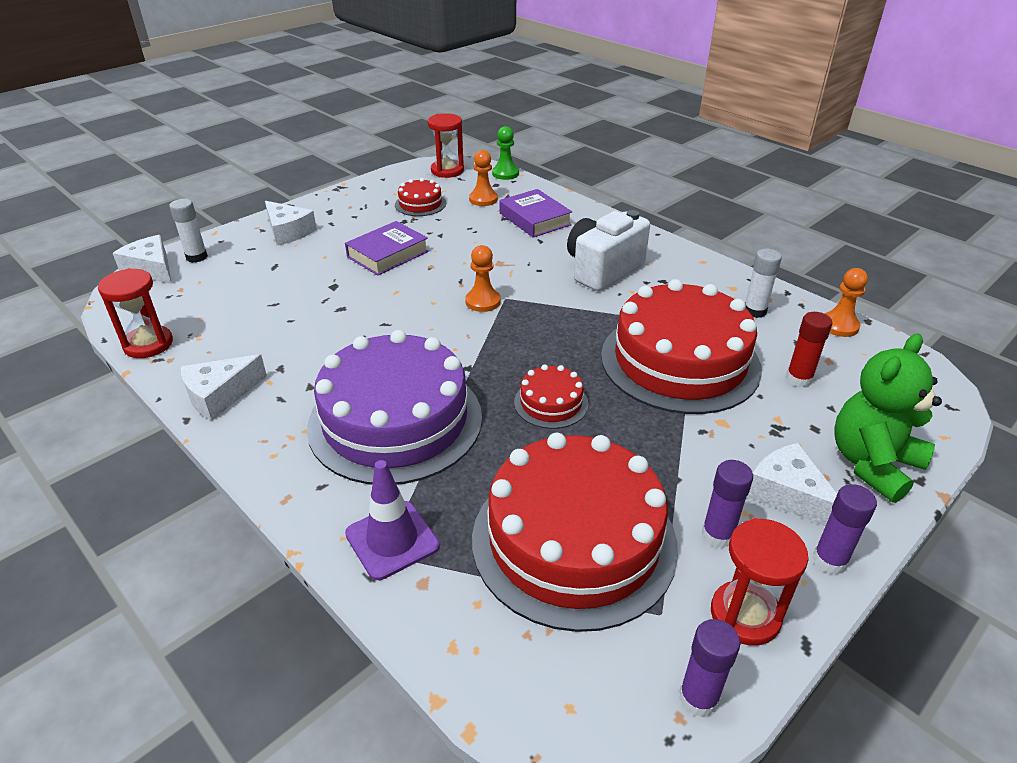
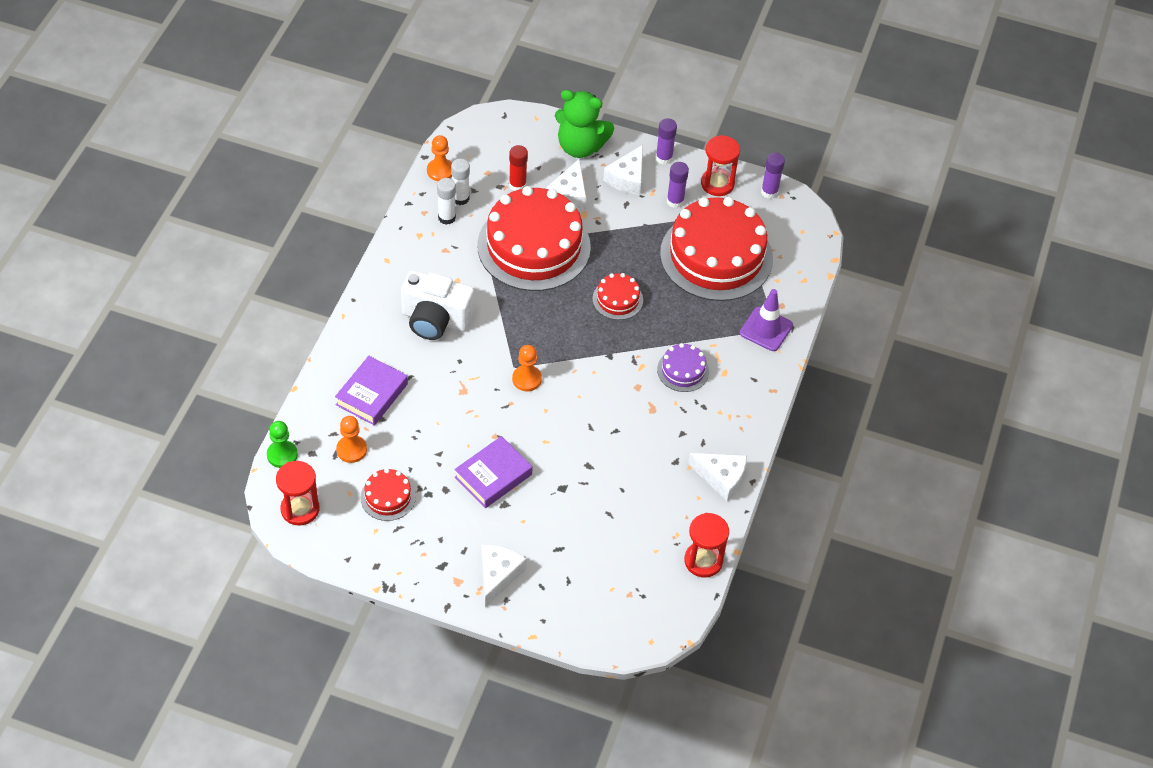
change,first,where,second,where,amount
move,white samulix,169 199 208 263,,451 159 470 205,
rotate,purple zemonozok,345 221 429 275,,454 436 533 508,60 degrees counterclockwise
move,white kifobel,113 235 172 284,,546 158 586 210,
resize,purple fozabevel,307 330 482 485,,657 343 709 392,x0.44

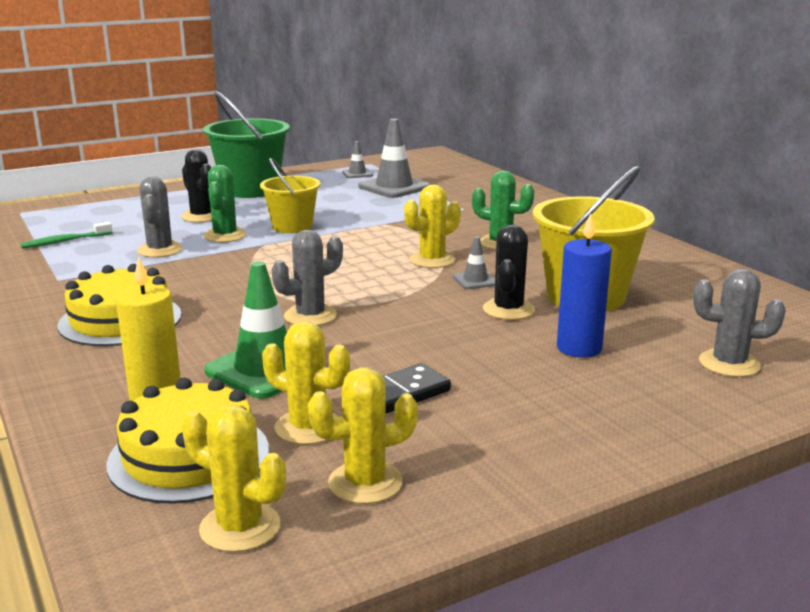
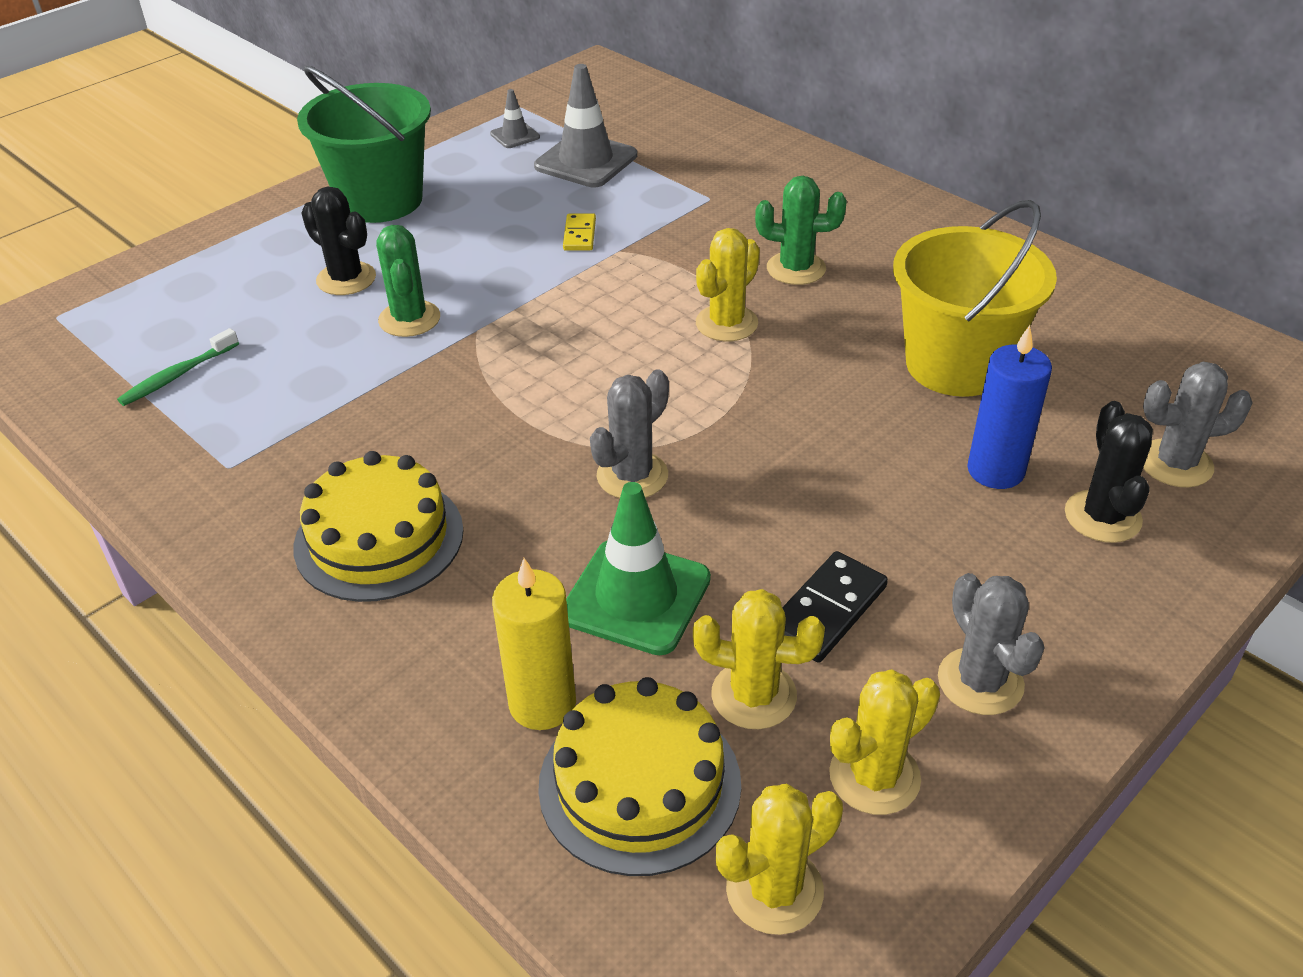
change,first,where,second,where,amount
delete,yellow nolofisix,260 158 320 233,,,
move,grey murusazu,137 176 182 258,,938 573 1045 715,
move,black murusazu,483 225 535 320,,1065 401 1153 543,
delete,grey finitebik,453 236 495 289,,,
rotate,yellow murusazu,182 405 286 552,,716 783 843 935,45 degrees counterclockwise
insert,,,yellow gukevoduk,563 213 596 251,

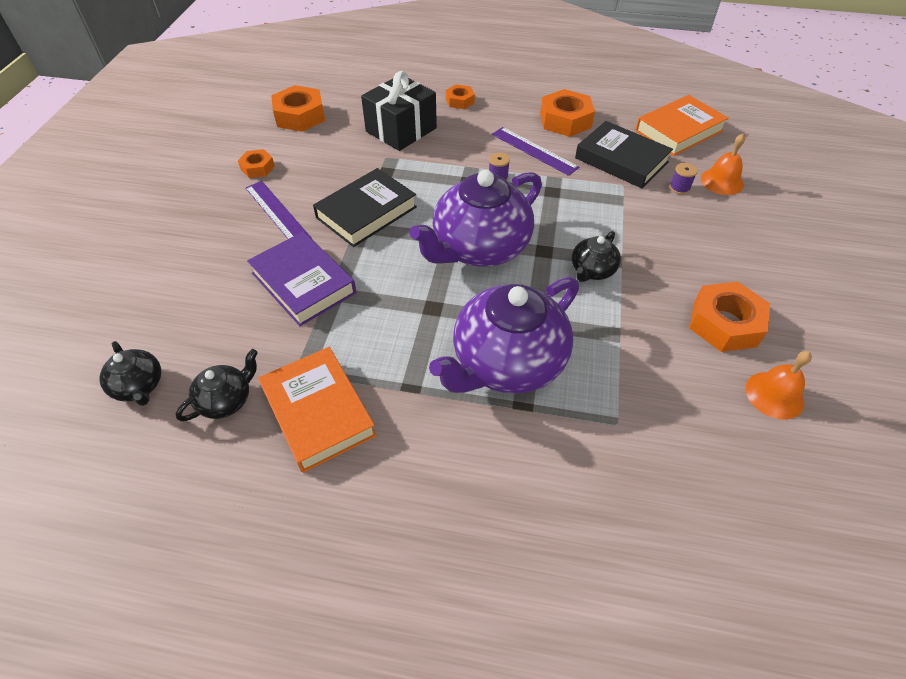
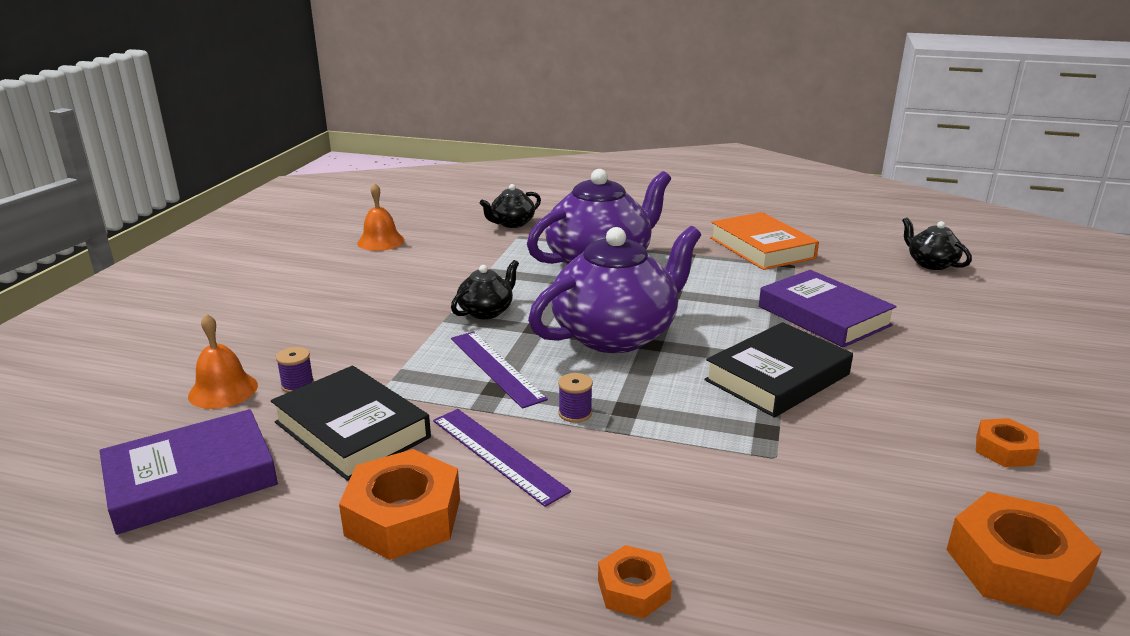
change,first,where,second,where,amount
delete,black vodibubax,361 71 437 151,,,
recolor,orange zemonozok,635 95 729 156,purple zemonozok,99 409 278 535,
move,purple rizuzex,245 181 312 239,,451 331 548 409,
delete,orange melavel,689 282 770 352,,,
move,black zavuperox,176 349 258 421,,480 184 541 228,

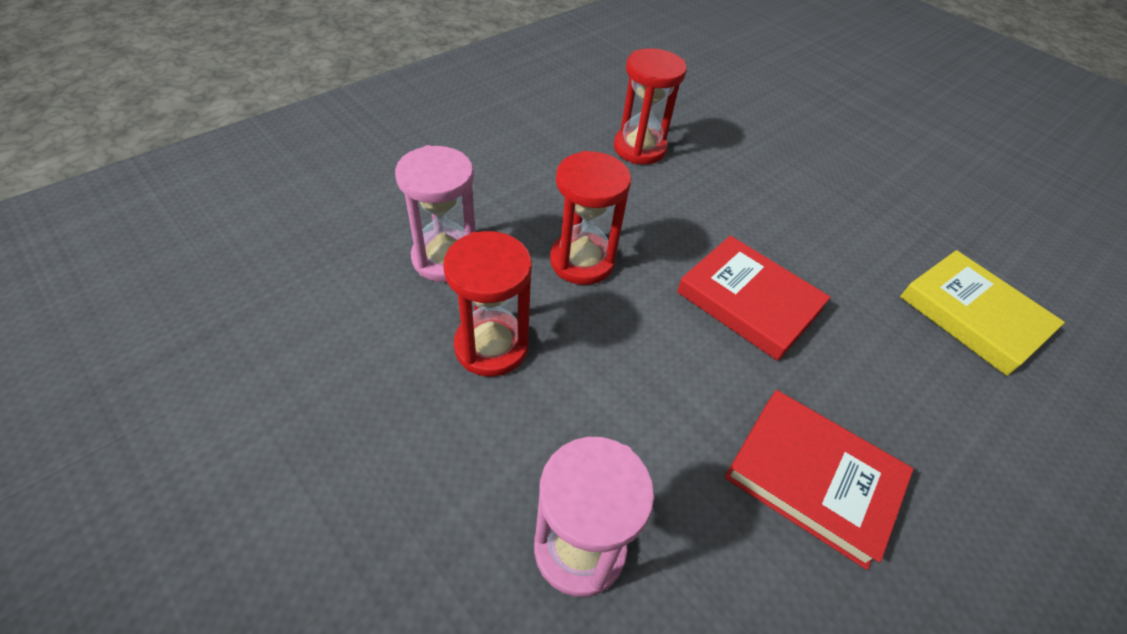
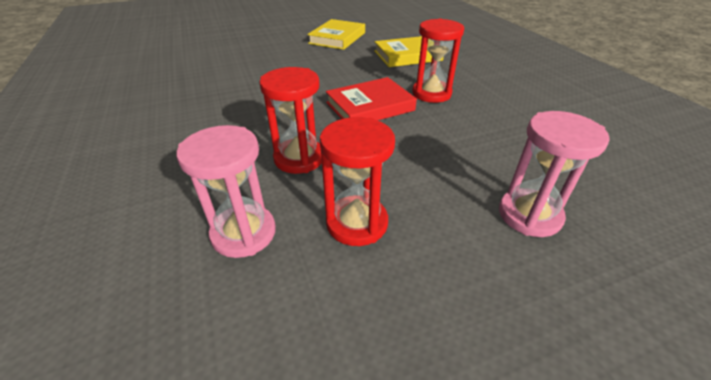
change,first,where,second,where,amount
move,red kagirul,614 48 687 164,,412 19 464 103,
delete,red zemonozok,725 390 914 570,,,
insert,,,yellow zemonozok,307 19 365 50,

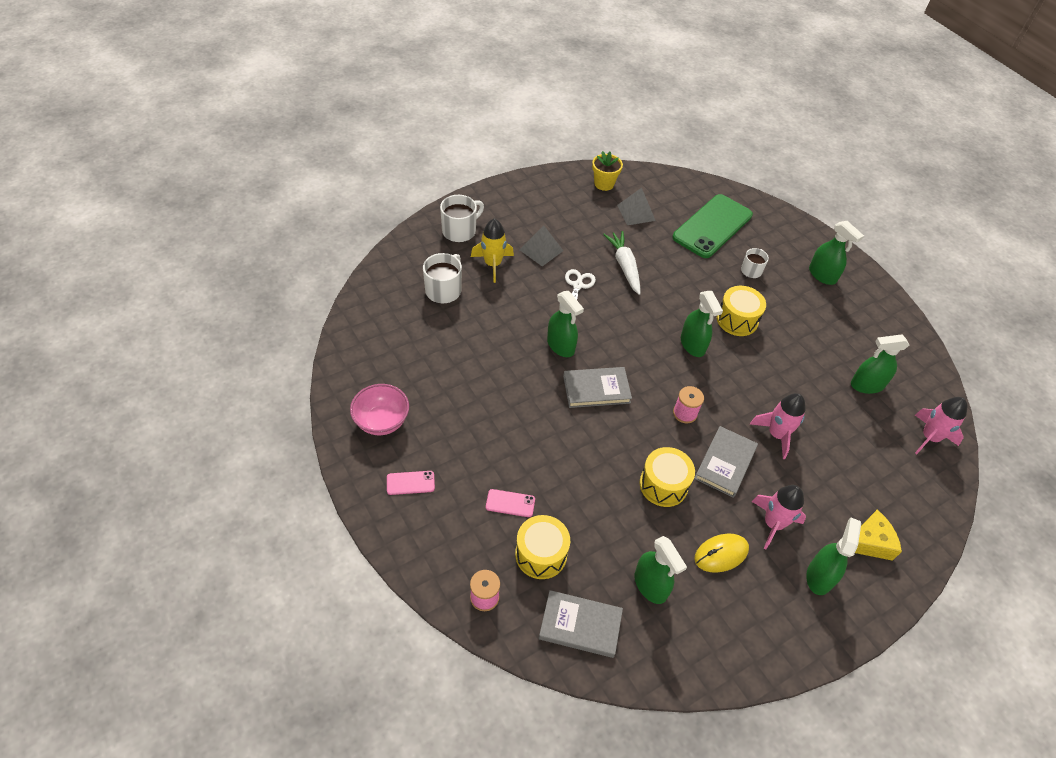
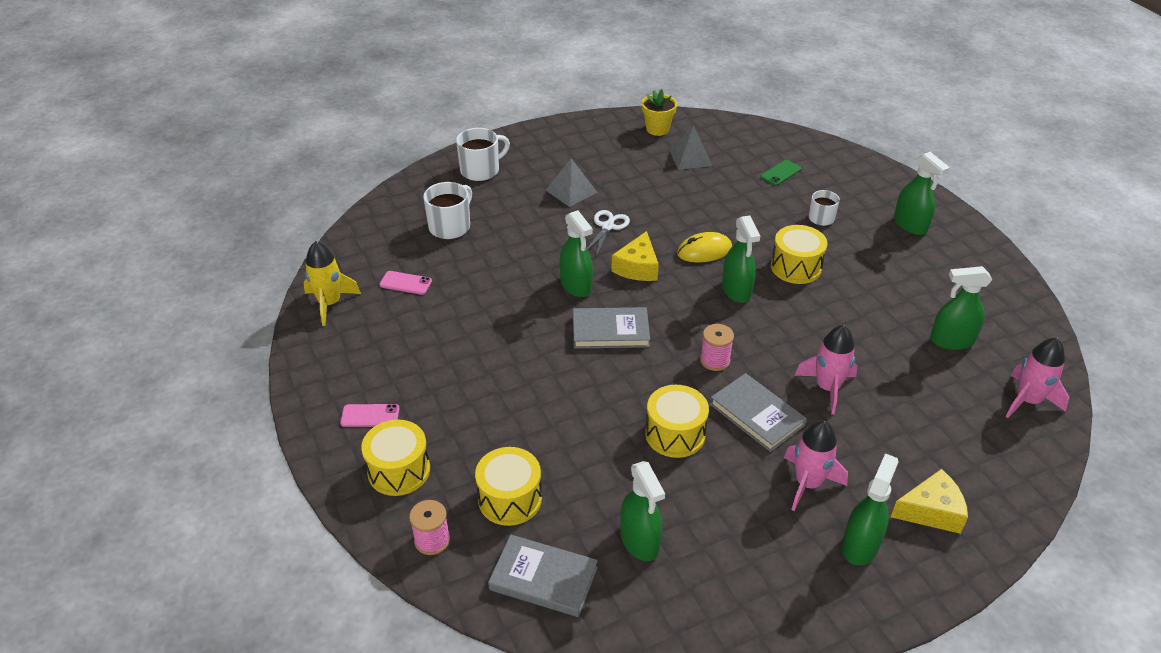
change,first,where,second,where,amount
resize,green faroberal,672 194 753 258,,760 160 801 186,x0.41
move,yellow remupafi,471 219 514 283,,303 241 361 326,
delete,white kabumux,603 231 640 295,,,
delete,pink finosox,350 384 409 435,,,
rotate,grey zemonozok,694 426 758 498,,710 373 807 452,75 degrees counterclockwise
move,pink faroberal,486 489 535 517,,379 271 432 295,
move,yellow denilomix,694 534 749 573,,677 232 732 263,
insert,,,yellow kifobel,611 231 659 281,
insert,,,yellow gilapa,361 419 430 496,

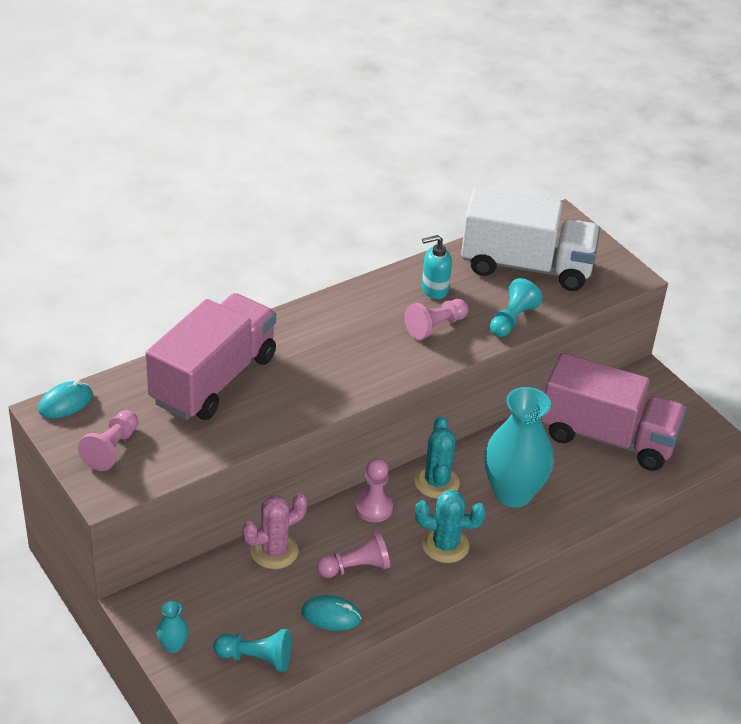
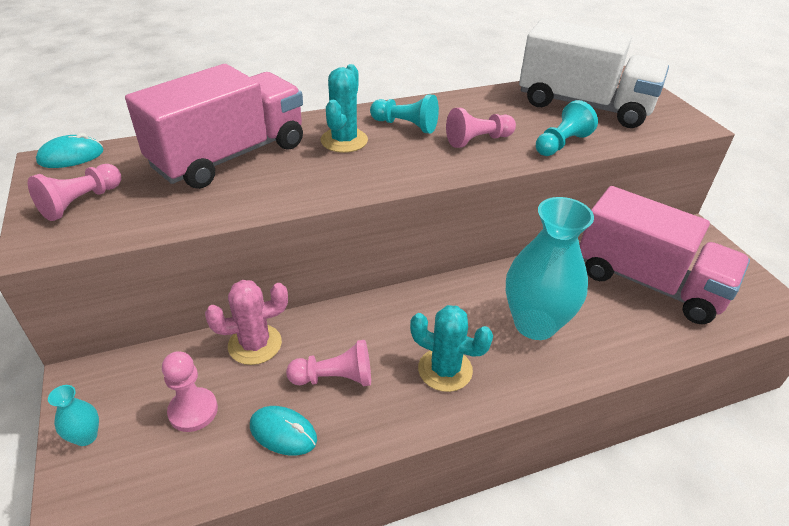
change,first,where,second,where,amount
delete,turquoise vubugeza,422 235 452 299,,,
move,turquoise murusazu,414 416 460 499,,321 64 368 153,
move,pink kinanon,355 458 393 522,,162 351 218 432,
move,turquoise kinanon,213 629 291 672,,370 94 439 134,

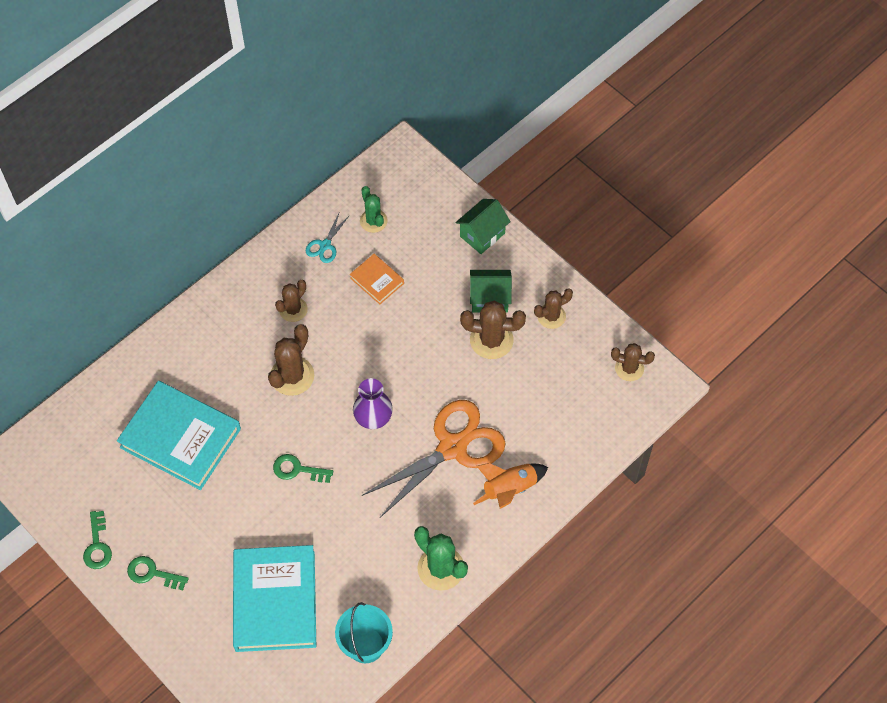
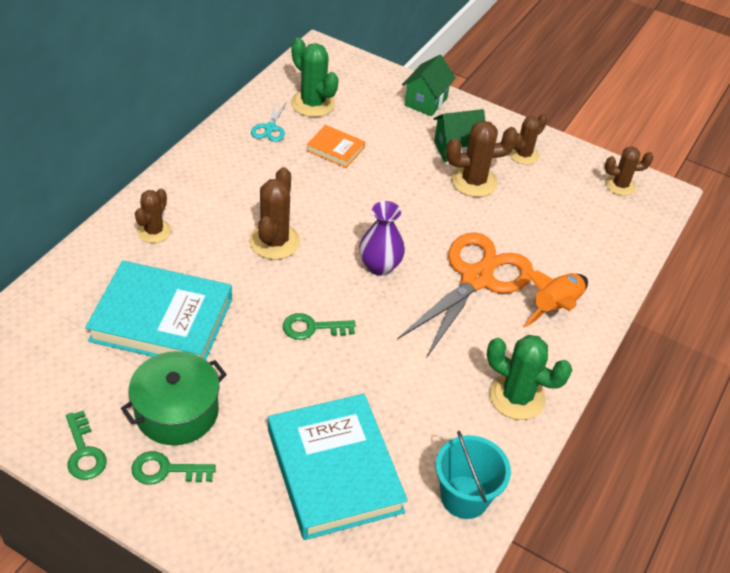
change,first,where,second,where,amount
resize,green murusazu,360 186 388 233,,291 38 339 117,x1.51
move,brown murusazu,275 280 308 322,,135 189 171 243,
insert,,,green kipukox,121 351 227 445,

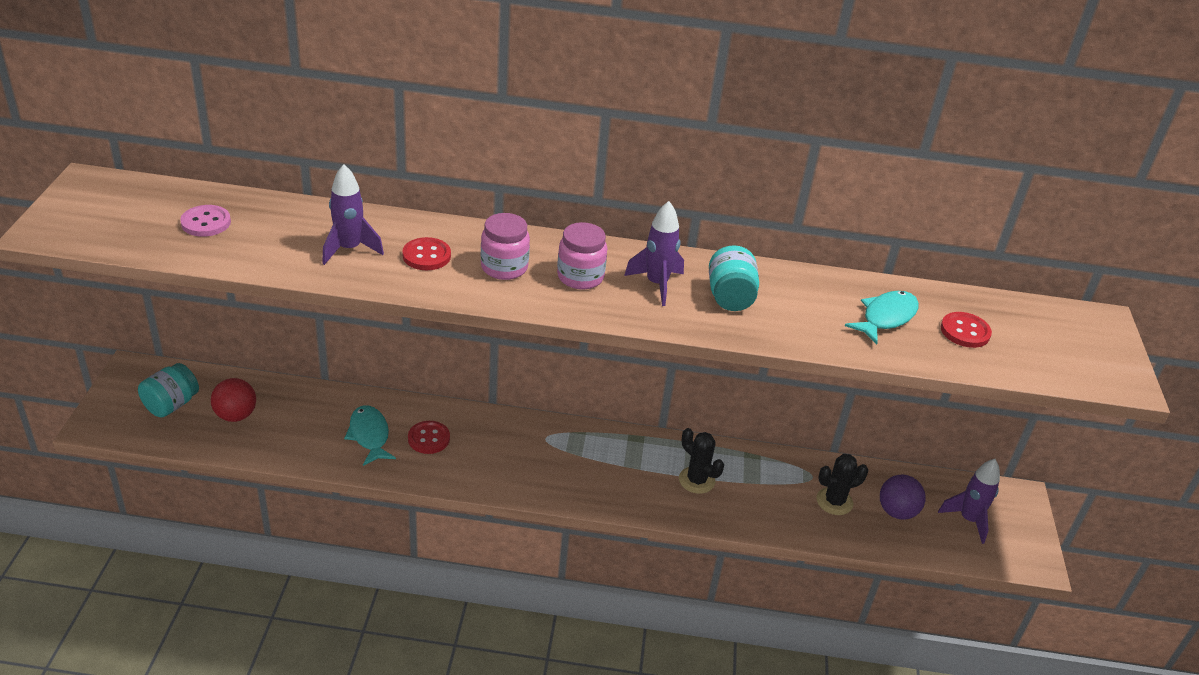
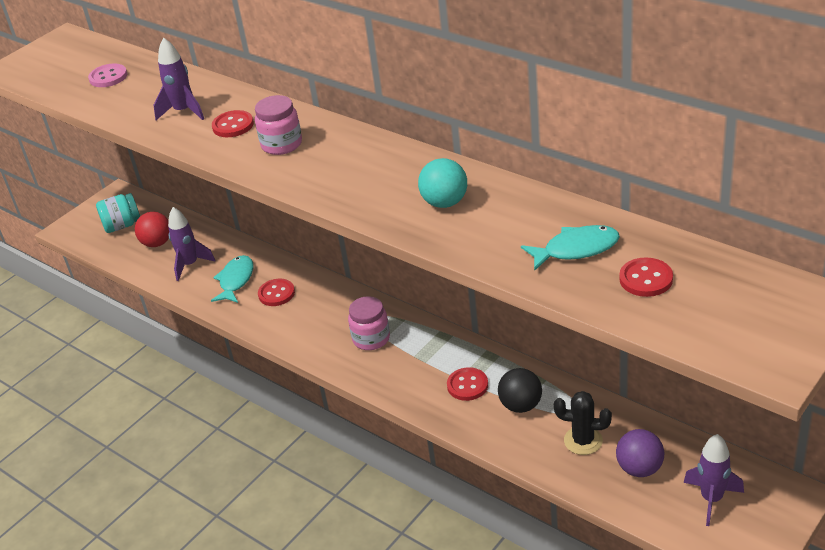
change,first,where,second,where,amount
move,purple remupafi,624 201 684 306,,168 207 215 281,
move,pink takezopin,557 222 607 289,,348 296 390 350,
replace,turquoise takezopin,709 245 759 311,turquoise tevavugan,418 158 467 208,
replace,black murusazu,679 428 724 494,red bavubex,447 367 488 401,
insert,,,black tevavugan,498 368 542 413,

